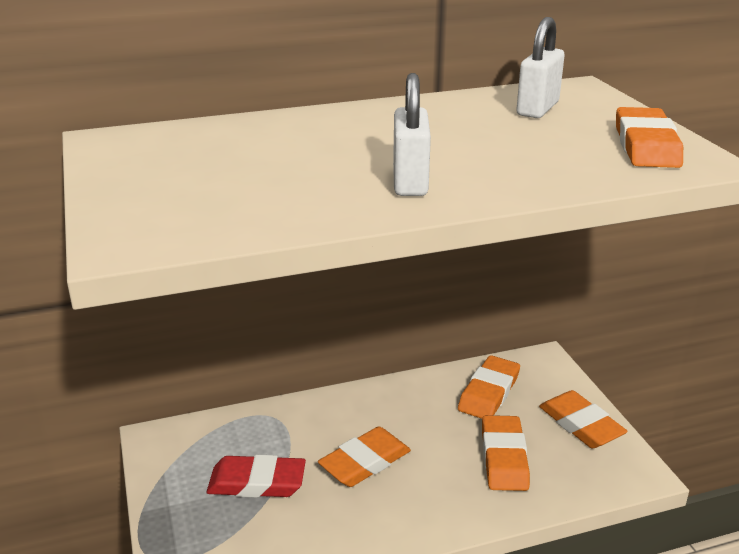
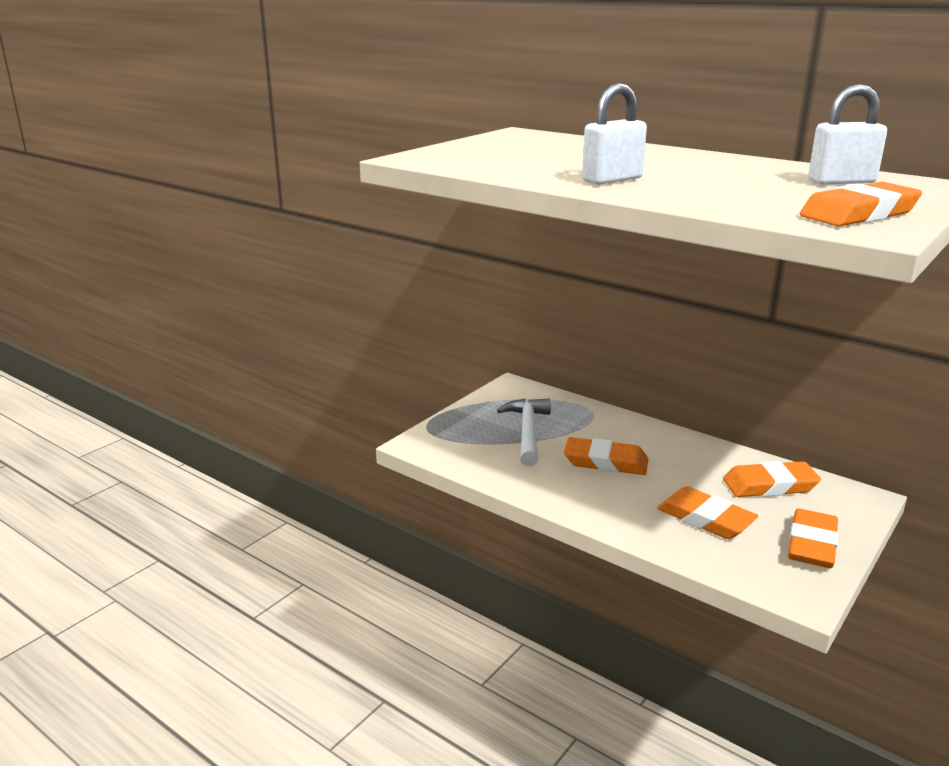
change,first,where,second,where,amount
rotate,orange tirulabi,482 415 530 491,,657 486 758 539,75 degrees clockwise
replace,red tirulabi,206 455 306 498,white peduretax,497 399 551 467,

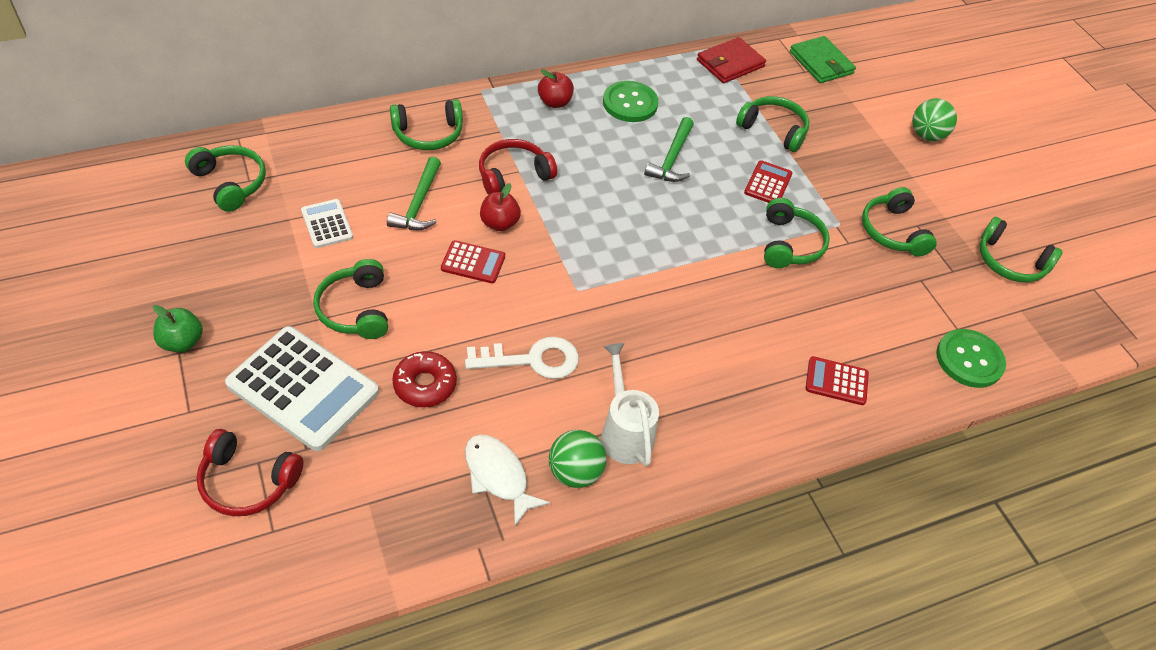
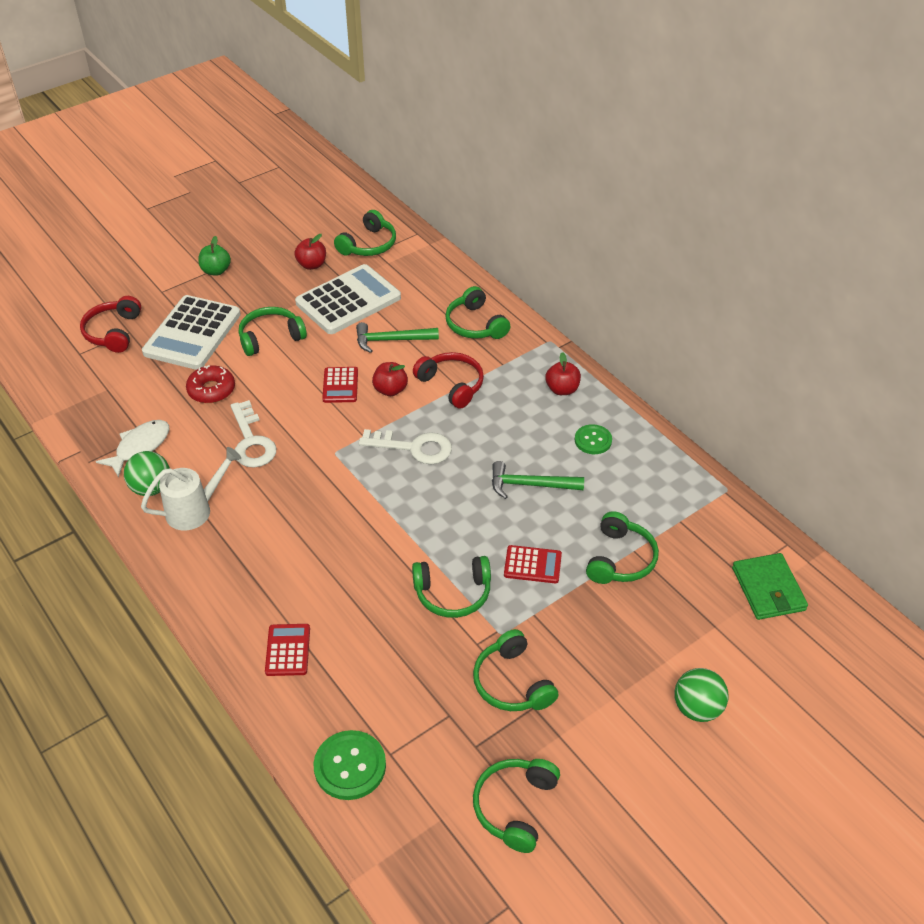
change,first,where,second,where,amount
rotate,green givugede,790 36 856 83,,732 553 808 620,60 degrees counterclockwise
delete,red givugede,697 37 766 83,,,
resize,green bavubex,603 81 658 122,,575 424 612 454,x0.65
rotate,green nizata,862 187 937 257,,473 629 558 711,90 degrees counterclockwise
resize,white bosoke,301 199 353 248,,295 264 401 334,x2.02
insert,,,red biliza,294 234 326 270,
insert,,,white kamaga,359 429 452 464,

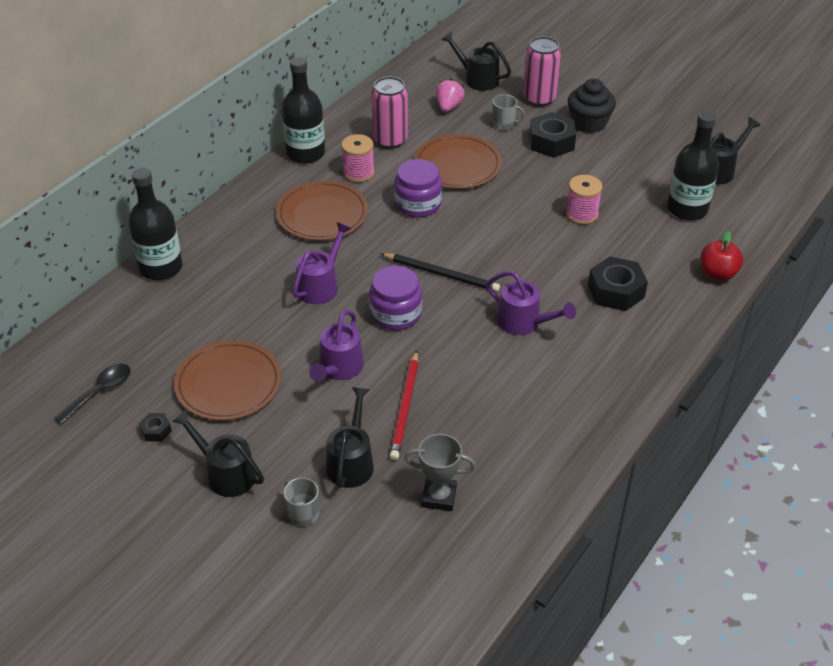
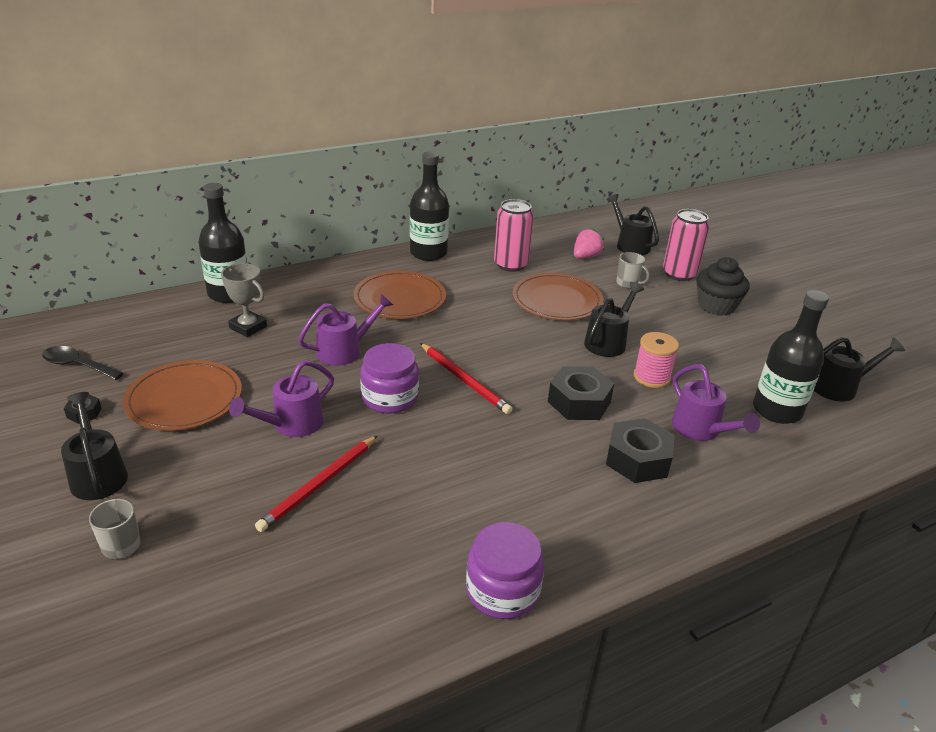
change,first,where,second,where,amount
move,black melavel,529 112 576 158,,548 366 614 420,
delete,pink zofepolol,341 134 375 183,,,
move,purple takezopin,394 159 442 217,,466 522 544 619,
delete,red biliza,700 231 743 281,,,
recolor,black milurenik,380 253 500 292,red milurenik,420 343 512 414,
move,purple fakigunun,486 271 576 335,,672 364 760 441,
rotate,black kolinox,54 364 131 424,,42 346 124 380,135 degrees counterclockwise
move,black fakigunun,326 387 374 488,,584 282 644 357,
move,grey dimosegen,404 434 476 511,,221 263 267 337,

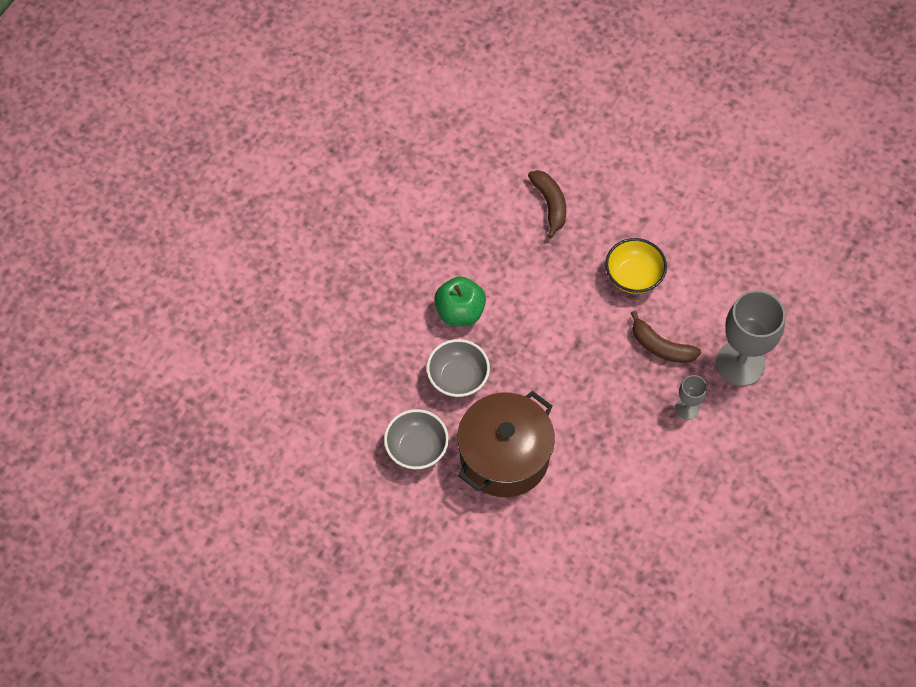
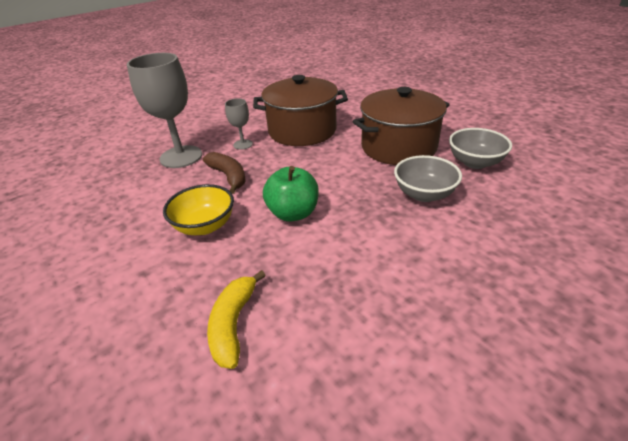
change,first,where,second,where,amount
recolor,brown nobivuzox,528 170 566 238,yellow nobivuzox,207 270 266 369,
move,green biliza,434 276 486 326,,263 166 319 222,
insert,,,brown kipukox,253 75 348 146,

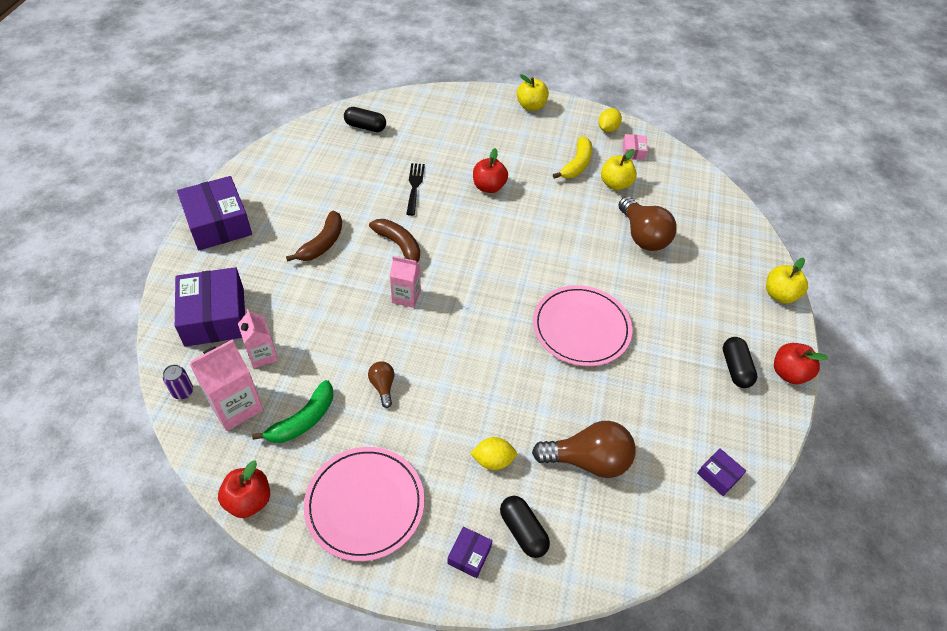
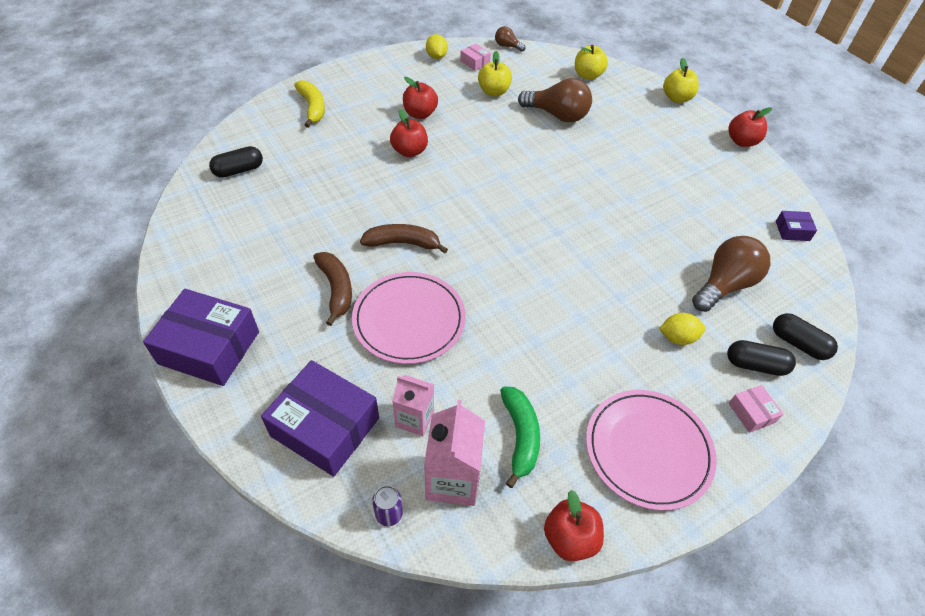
change,first,where,second,where,amount
move,yellow biliza,517 74 549 111,,575 45 608 80,
move,yellow nobivuzox,553 136 592 179,,294 80 325 128,
delete,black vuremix,406 163 425 216,,,
delete,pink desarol,390 256 421 308,,,
move,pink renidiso,533 285 632 366,,352 272 466 364,
move,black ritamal,723 337 757 388,,773 313 838 360,
move,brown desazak,368 361 395 408,,495 26 526 52,
rotate,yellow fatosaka,470 437 517 470,,659 313 705 345,45 degrees clockwise
recolor,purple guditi,447 527 493 578,pink guditi,729 385 783 433,
insert,,,red biliza,403 77 438 119,

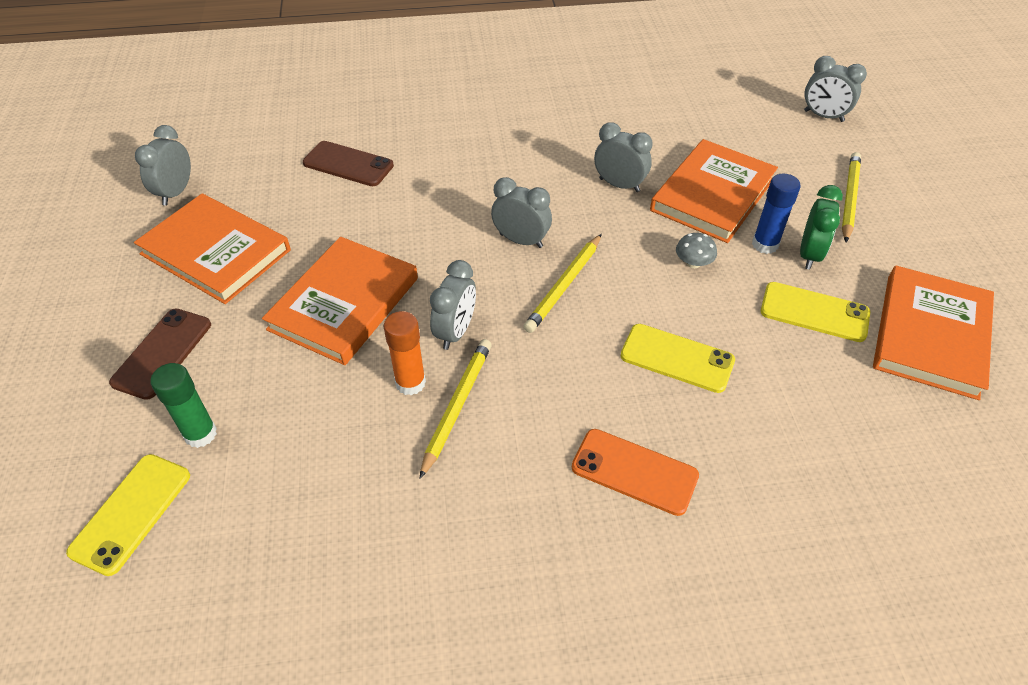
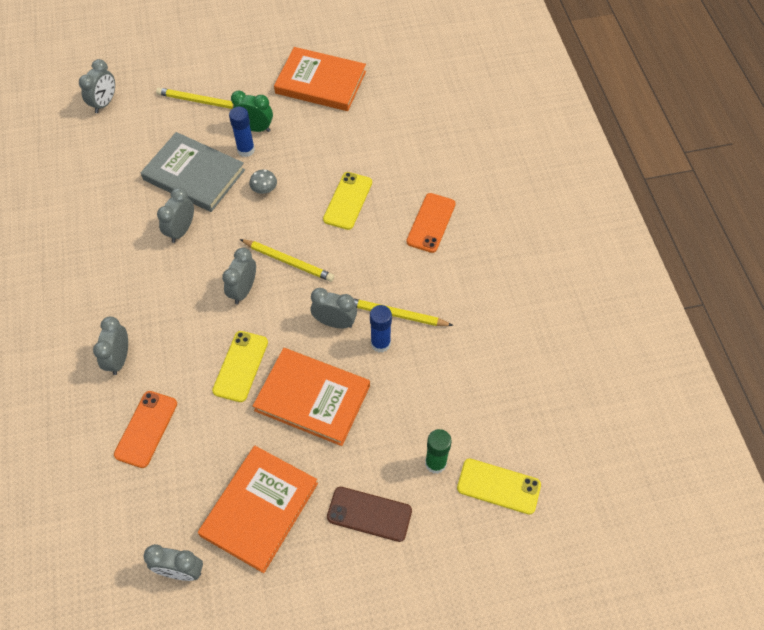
change,first,where,second,where,amount
recolor,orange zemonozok,650 139 778 243,grey zemonozok,141 132 245 212,
recolor,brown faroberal,303 141 394 186,orange faroberal,114 391 177 468,
move,yellow faroberal,761 282 870 342,,212 331 268 402,
recolor,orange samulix,384 311 426 395,blue samulix,370 305 392 353,
insert,,,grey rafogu,93 316 128 375,

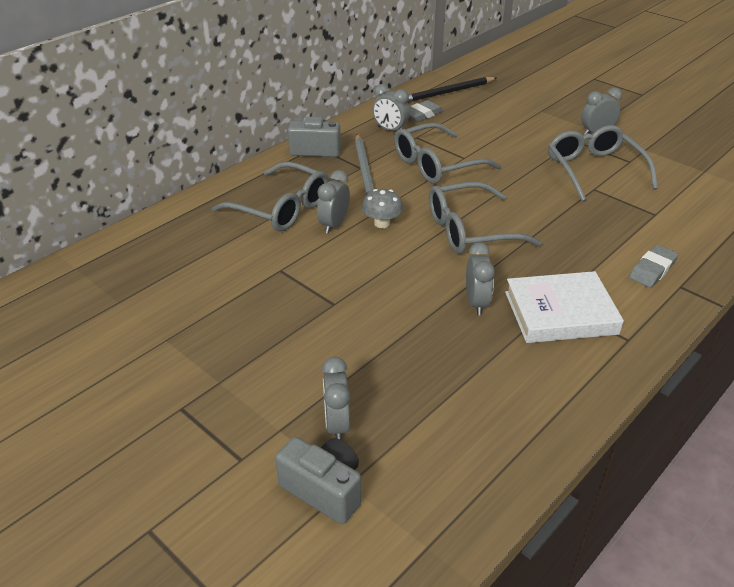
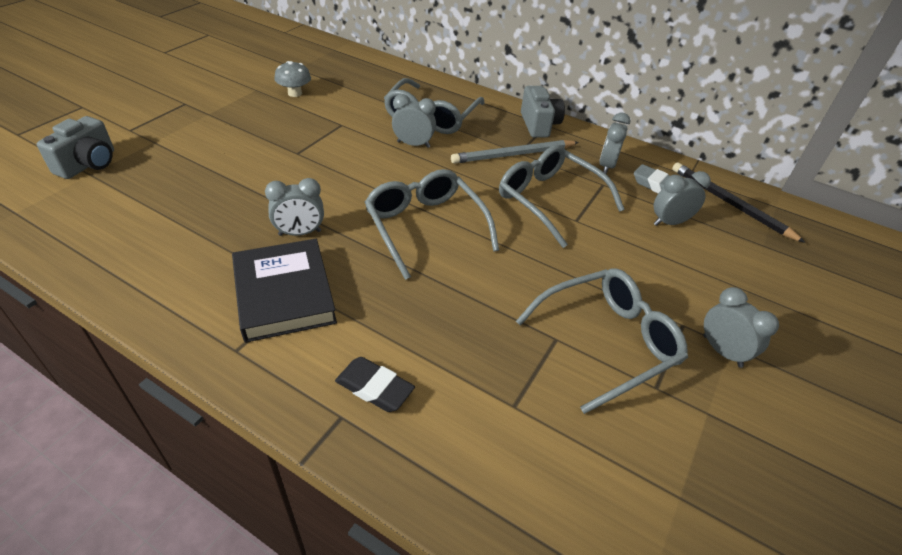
change,first,where,second,where,amount
move,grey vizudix,362 189 403 228,,274 61 311 97,
recolor,grey tirulabi,629 245 678 288,black tirulabi,335 357 415 412,
recolor,white zemonozok,505 271 624 343,black zemonozok,232 239 337 343,
move,grey rafogu,322 357 350 440,,653 171 711 226,

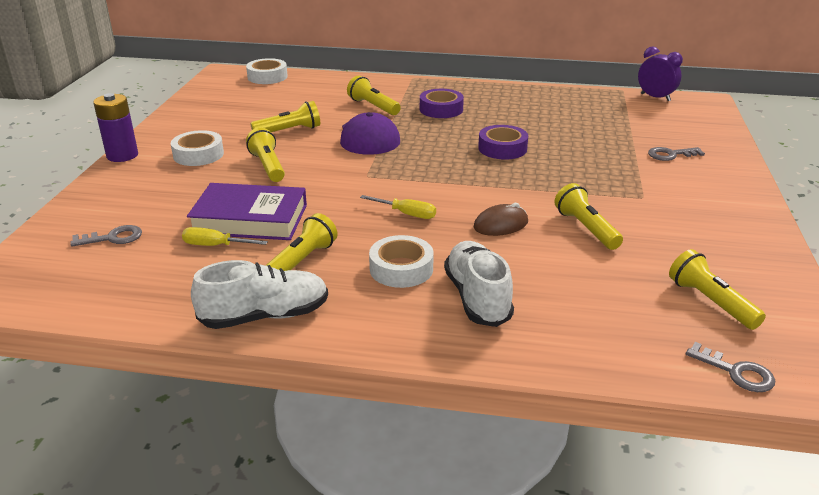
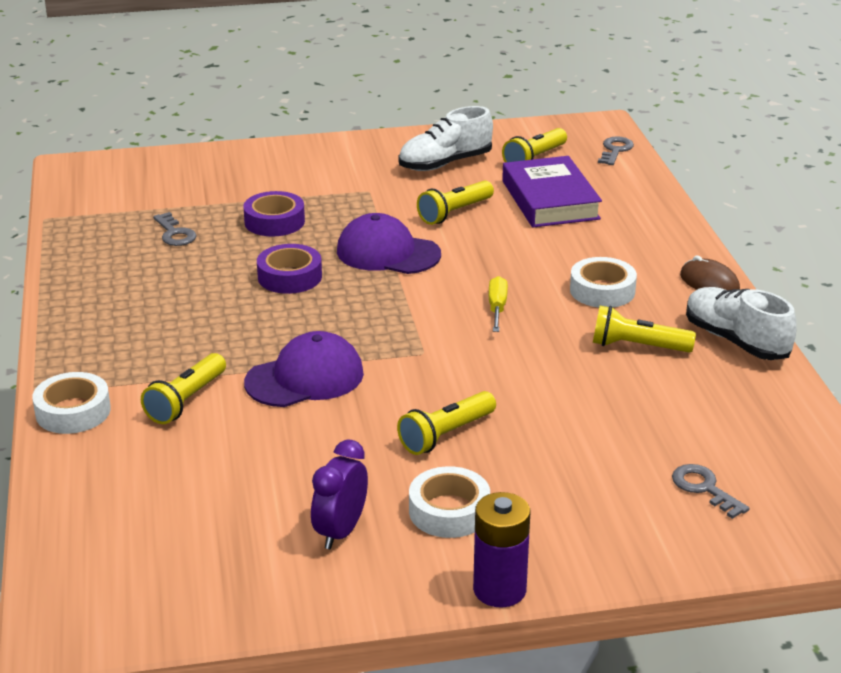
change,first,where,second,where,amount
move,purple rafogu,638 46 683 101,,311 440 368 549,
move,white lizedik,246 58 288 84,,32 372 111 434,
move,purple lizedik,420 89 464 118,,243 191 305 237,
delete,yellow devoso,250 101 320 132,,,
move,grey kamaga,648 147 705 161,,153 212 196 246,
move,purple zemonozok,187 183 307 240,,502 156 602 227,
move,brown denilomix,474 203 528 236,,680 256 740 291,
delete,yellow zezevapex,182 227 268 246,,,
move,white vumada,444 241 514 327,,398 106 493 171,
insert,,,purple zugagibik,337 213 441 274,

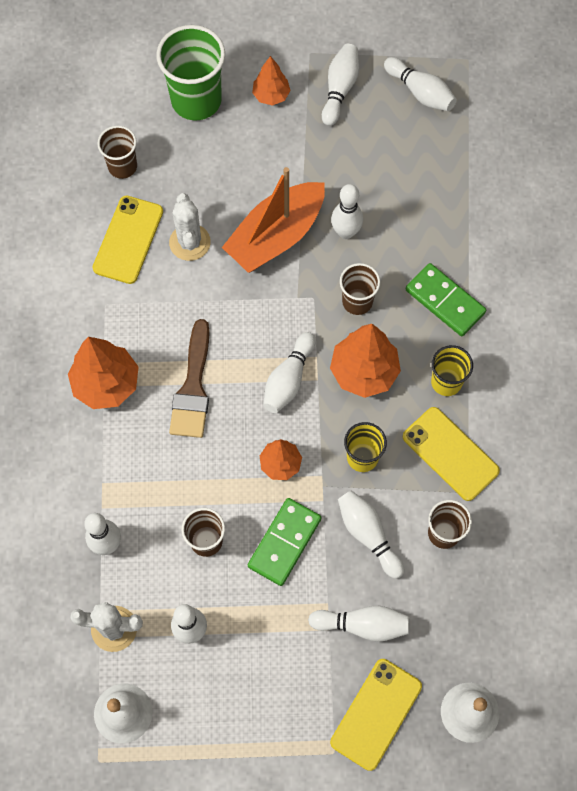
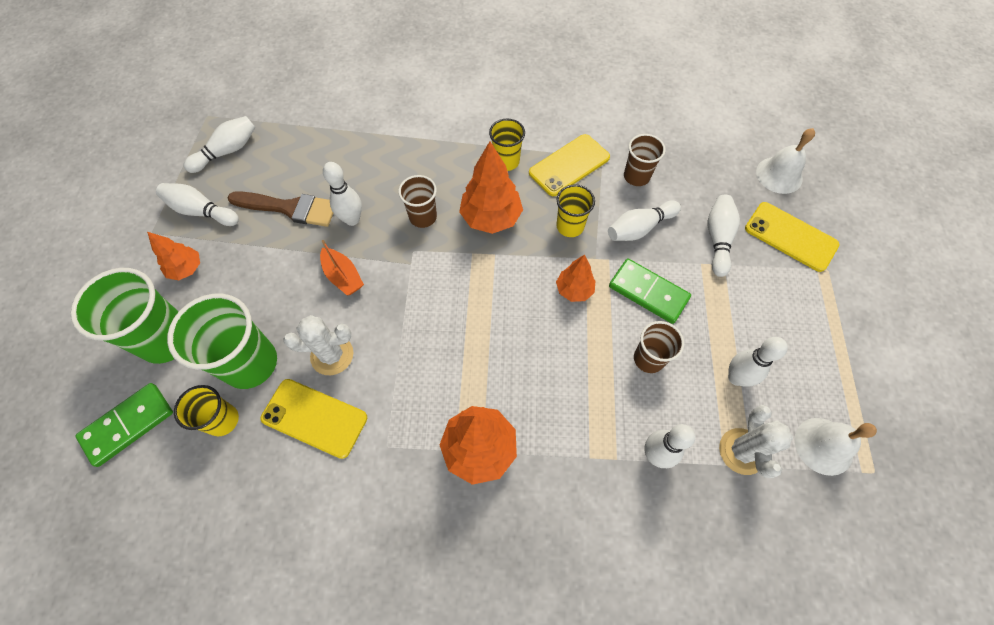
change,first,where,second,where,amount
recolor,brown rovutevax,97 126 137 179,yellow rovutevax,174 385 239 436,
resize,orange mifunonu,222 167 325 273,,320 240 364 296,x0.52
move,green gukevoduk,406 263 486 336,,75 383 173 467,
move,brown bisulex,169 319 210 438,,227 191 333 227,
delete,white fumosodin,263 332 316 413,,,
insert,,,green rovutevax,167 294 277 389,

